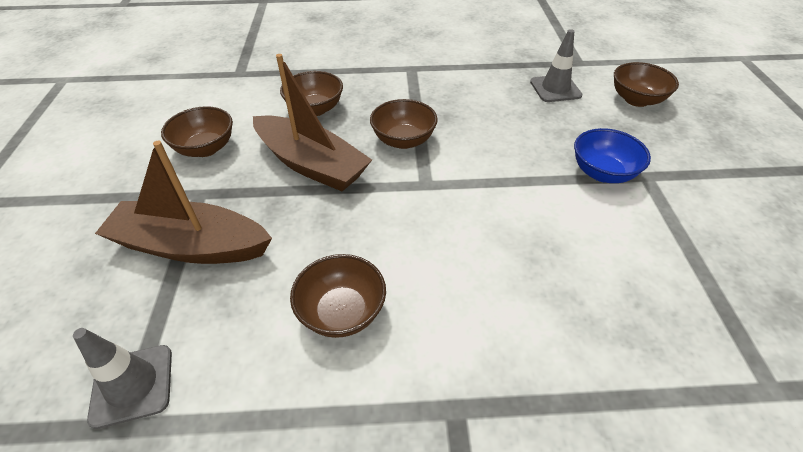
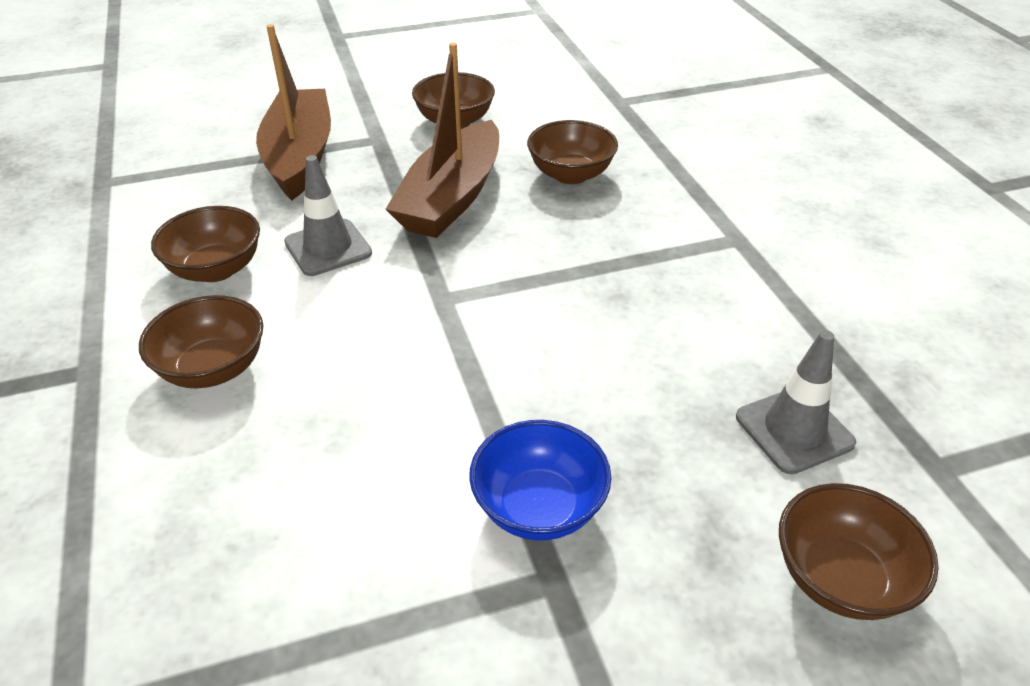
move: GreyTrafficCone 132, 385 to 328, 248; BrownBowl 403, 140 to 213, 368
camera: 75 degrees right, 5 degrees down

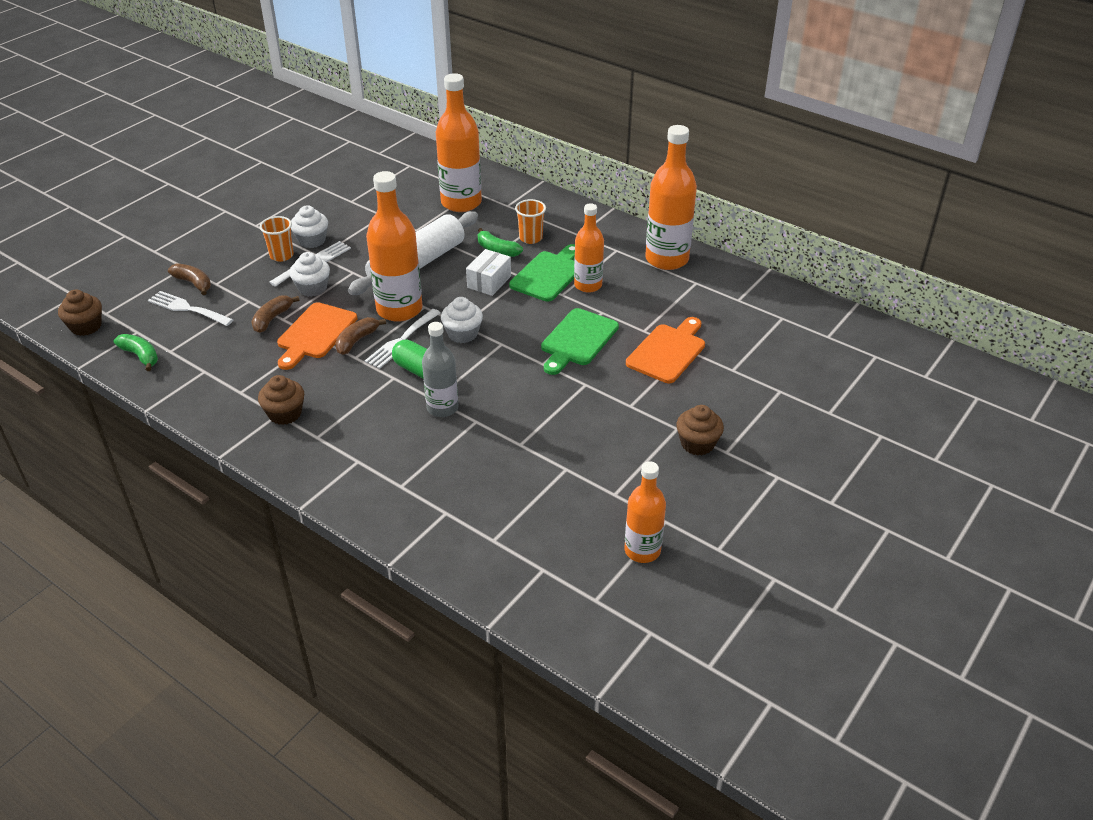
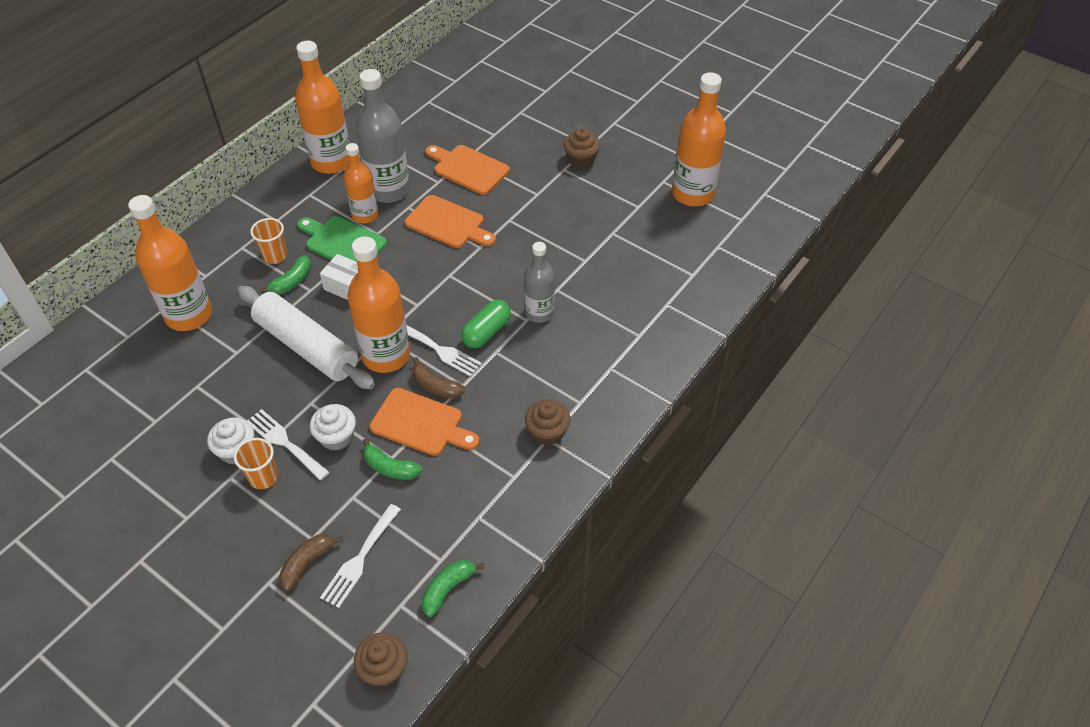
delete: WhiteCupcake 462, 334
insert: GreyBottle 389, 190
recolor: BrownBanana 272, 319 to GreenBanana 390, 467; GreenCuttingBoard 577, 340 to OrangeCuttingBoard 448, 223
resize: OrangeBottle 642, 550 = 693, 194 x1.61
camera: 90 degrees left, 10 degrees up

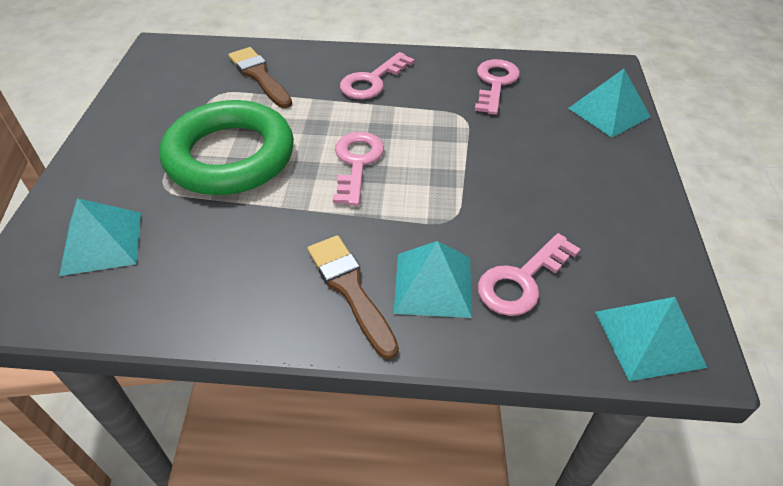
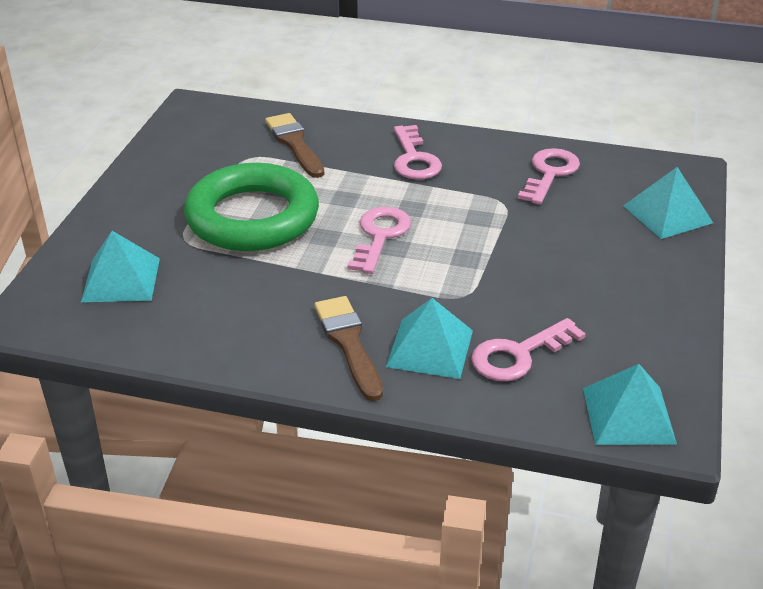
rotate: PinkKey 372, 81 = 414, 159 60 degrees counterclockwise
camera: 10 degrees right, 10 degrees down

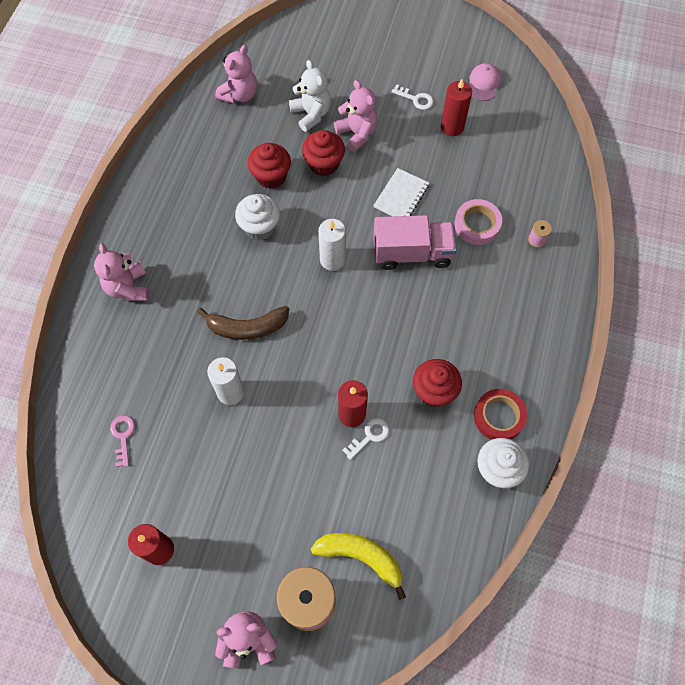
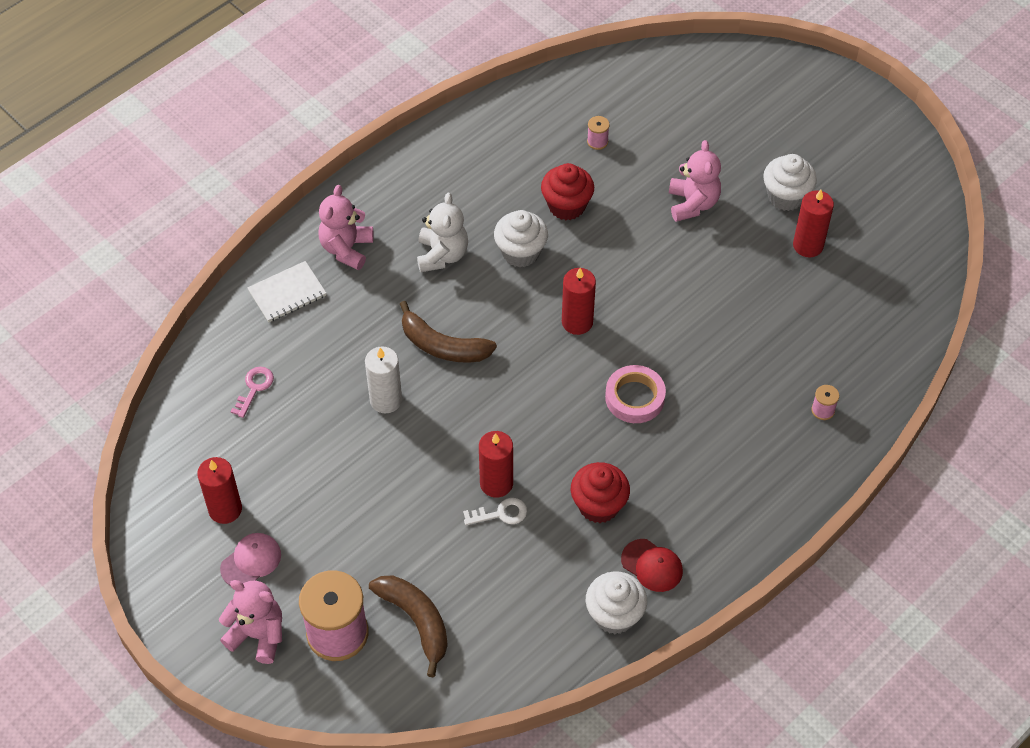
delete: PinkTeddyBear 239, 94; RedCupcake 324, 164; PinkTruck 412, 253
insert: PinkSpool 597, 141
move: WhiteTeddyBear 311, 114 to 442, 255; WhiteNotebook 401, 196 to 287, 293; PinkTape 477, 224 to 635, 397; PinkCap 484, 83 to 251, 561
replace: WhiteKey 416, 99 to WhiteCupcake 786, 196; RedTape 499, 416 to RedCap 652, 565
recolor: YellowBanana 361, 557 to BrownBanana 416, 621; WhiteCandle 332, 260 to RedCandle 577, 322
camera: 30 degrees right, 10 degrees down

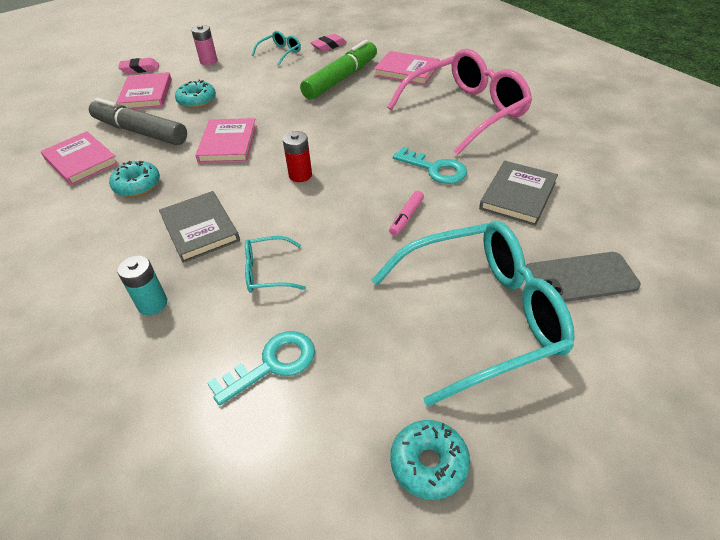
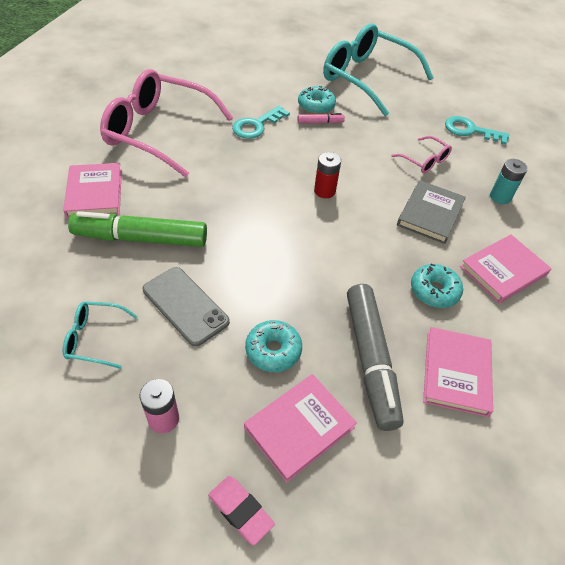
delete: PinkEraser 329, 46; GreyBook 518, 195
move: PinkBook 228, 144 to 503, 271; TurquoiseDonut 429, 463 to 316, 106; GreyPhone 580, 278 to 185, 305
recolor: TurquoiseGlasses 267, 272 to PinkGlasses 424, 161
rotate: TurquoiseKey 435, 169 = 256, 125 135 degrees counterclockwise
camera: 130 degrees left, 5 degrees up

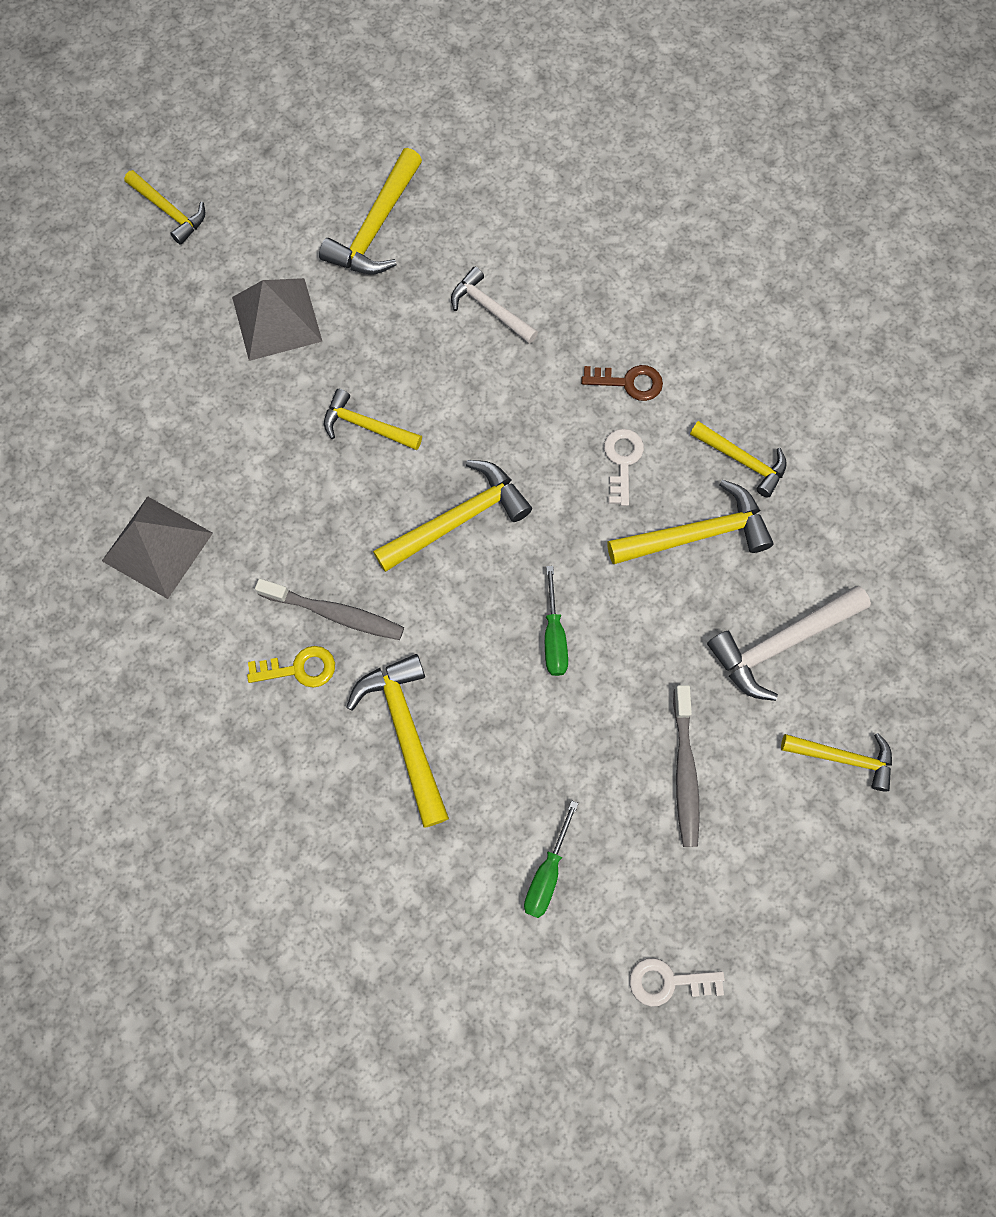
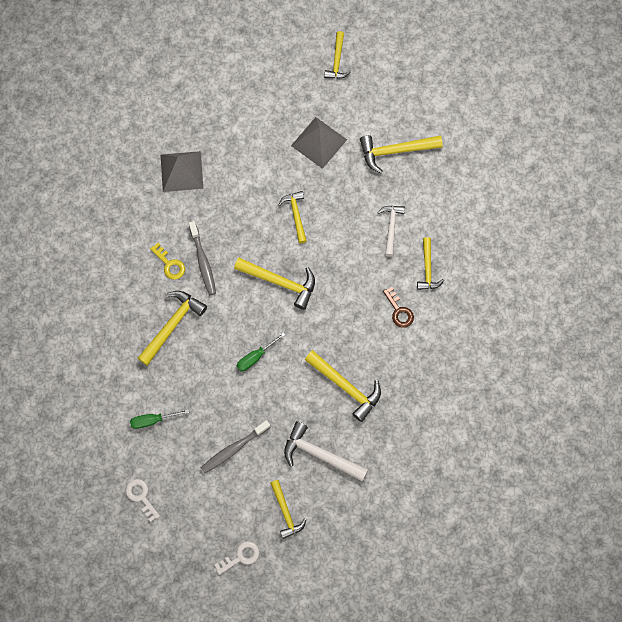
move: WhiteKey 622, 461 to 240, 557; YellowHammer 742, 460 to 427, 269
camera: 55 degrees right, 0 degrees up

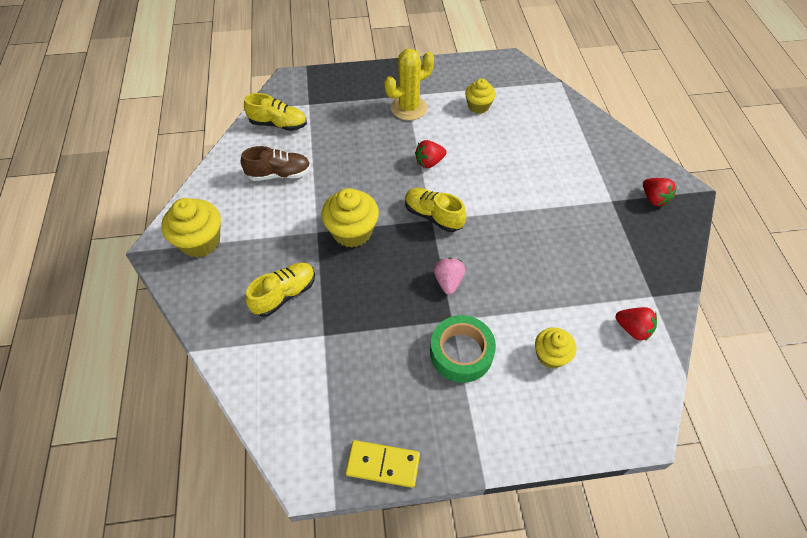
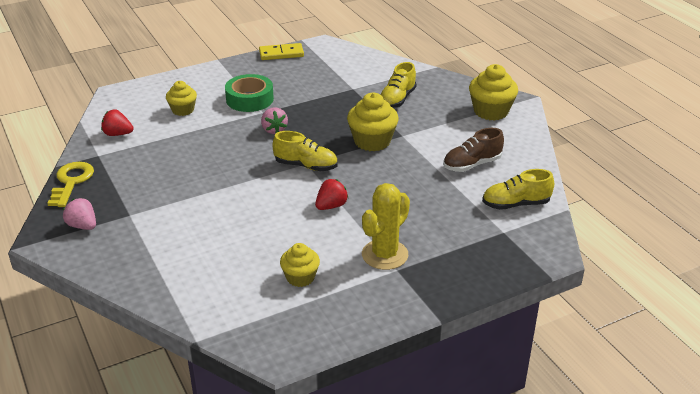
insert: YellowKey 71, 182
recolor: RedStrawberry 654, 199 to PinkStrawberry 83, 226
camera: 160 degrees right, 20 degrees down

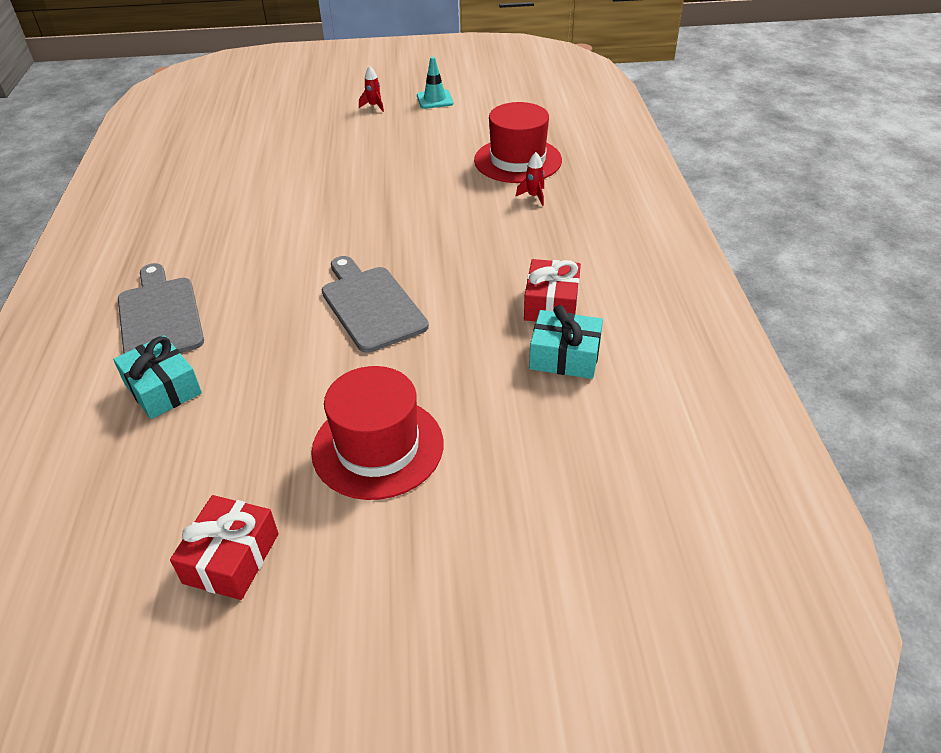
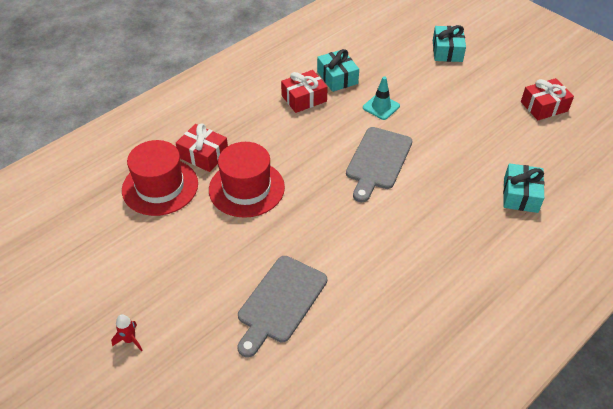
insert: TurquoiseGift 447, 51
move: GreyCuttingBoard 159, 316 to 280, 302; RedHat 378, 447 to 246, 188; TurquoiseTrafficCone 435, 99 to 381, 107
replace: RedRocket 534, 196 to RedGift 203, 155
camera: 130 degrees left, 5 degrees up

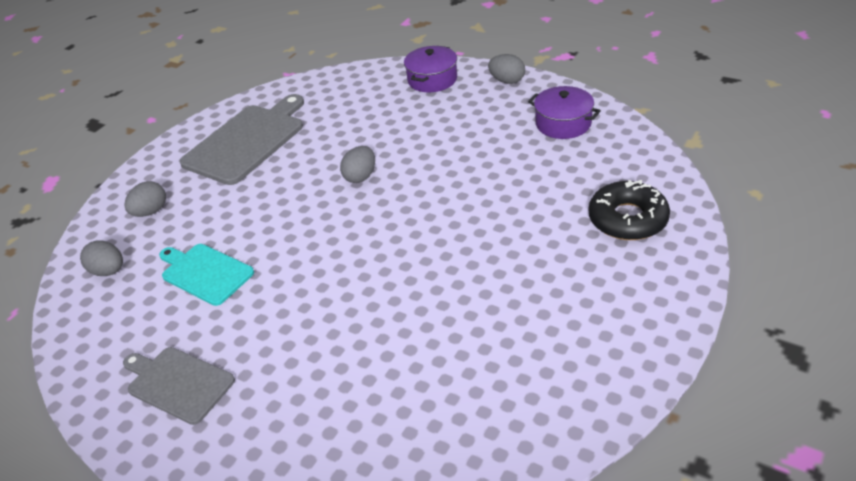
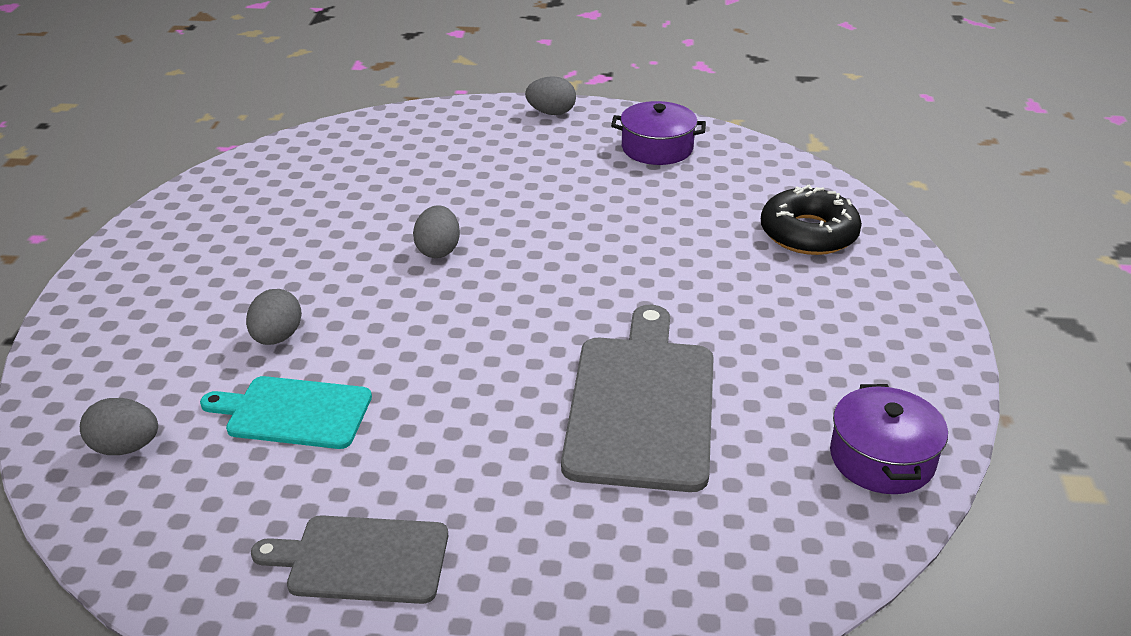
move: GreyEgg 150, 212 to 277, 337; GreyCuttingBoard 247, 141 to 641, 404; PurplePot 432, 79 to 882, 458
camera: 30 degrees left, 5 degrees down

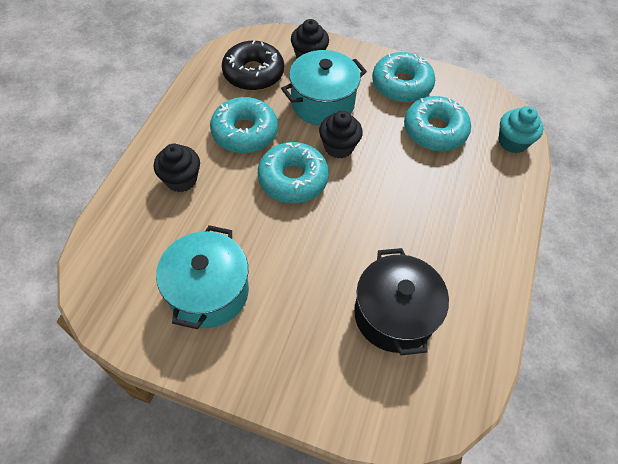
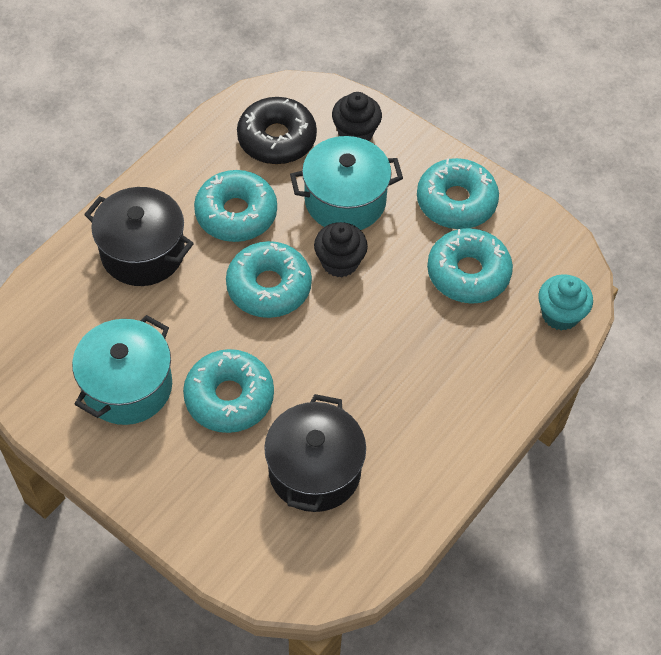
insert: TurquoiseDonut 229, 397
replace: BlackCupcake 181, 180 to BlackPot 143, 252
camera: 20 degrees right, 0 degrees up

